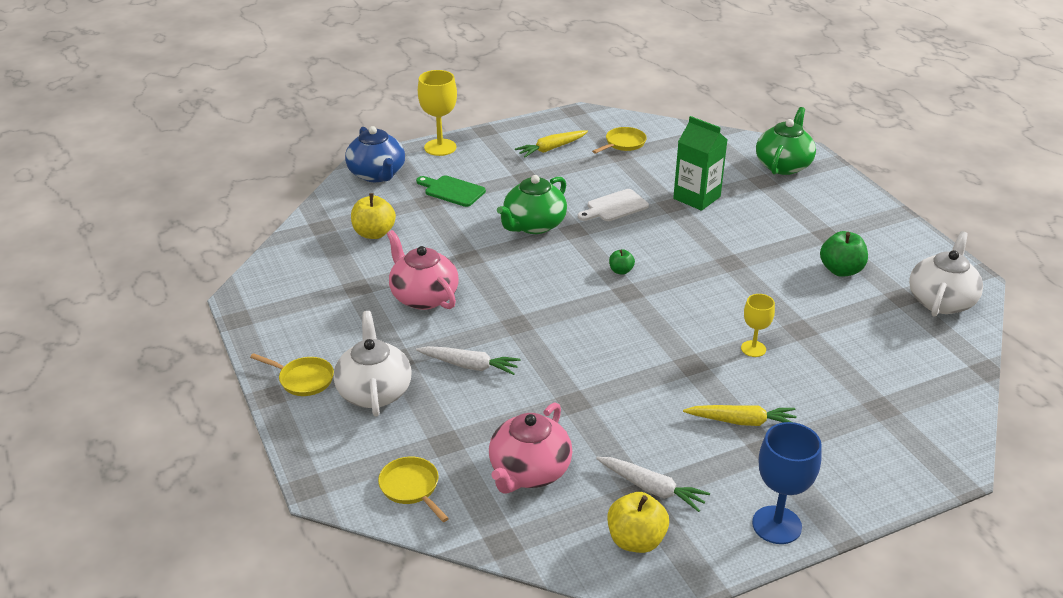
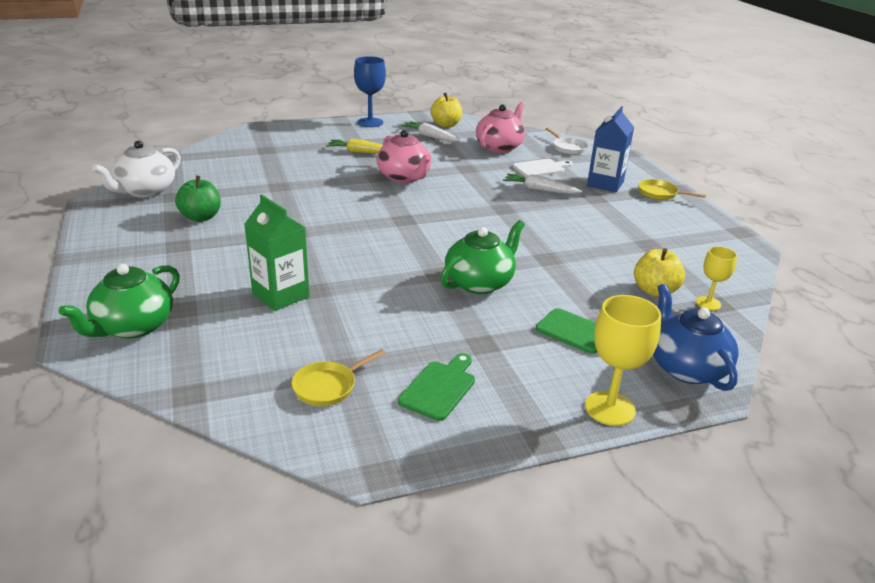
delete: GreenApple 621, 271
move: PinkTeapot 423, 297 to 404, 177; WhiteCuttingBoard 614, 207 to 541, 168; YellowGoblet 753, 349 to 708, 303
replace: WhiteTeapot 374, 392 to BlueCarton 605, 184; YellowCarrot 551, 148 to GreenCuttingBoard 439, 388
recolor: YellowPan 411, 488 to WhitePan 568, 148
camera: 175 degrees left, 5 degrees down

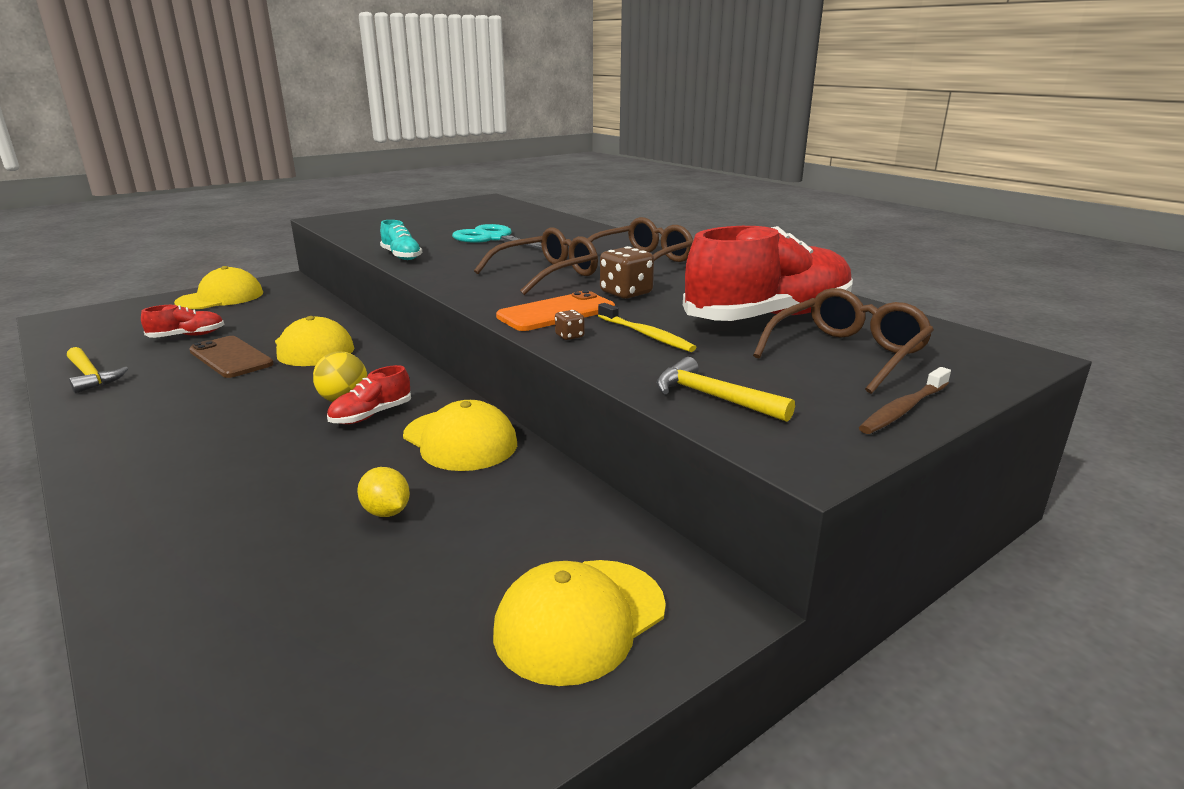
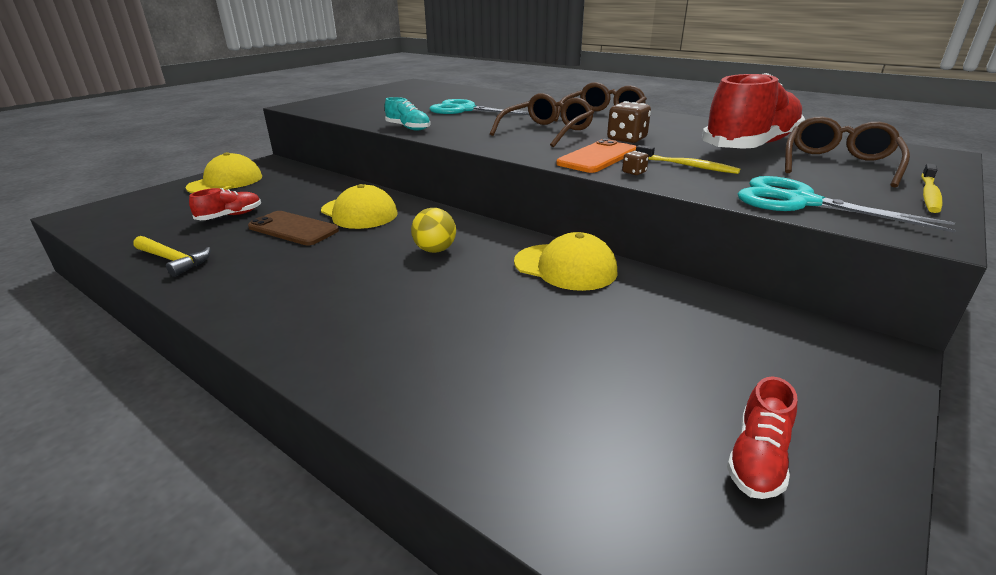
delete: YellowLemon 386, 512; YellowCap 580, 619
move: RedShoe 371, 415 to 757, 458
replace: YellowHammer 713, 397 to TurquoiseScissors 801, 202
recolor: BrownToothbrush 904, 409 to YellowToothbrush 929, 194
camera: 15 degrees left, 5 degrees up

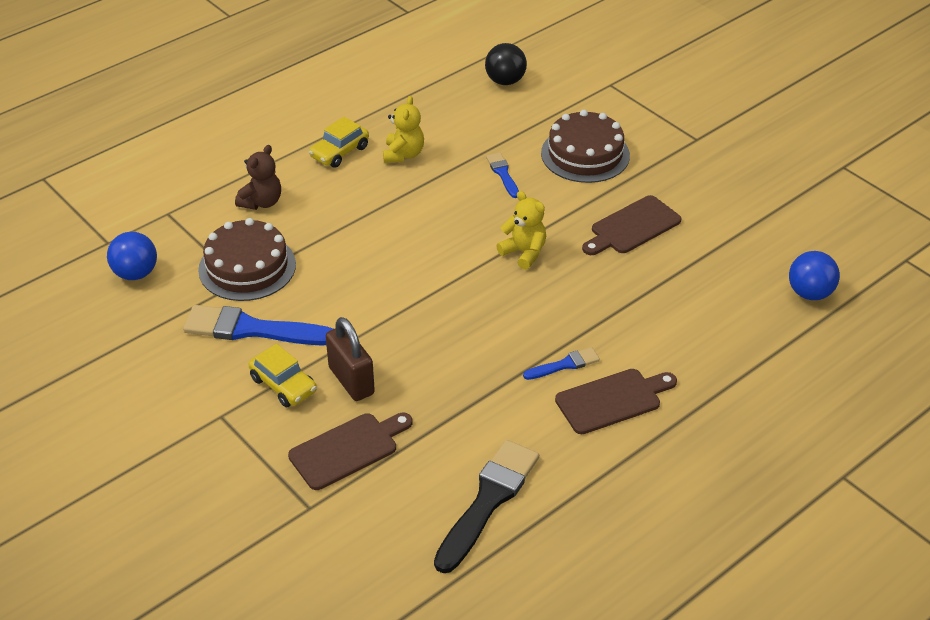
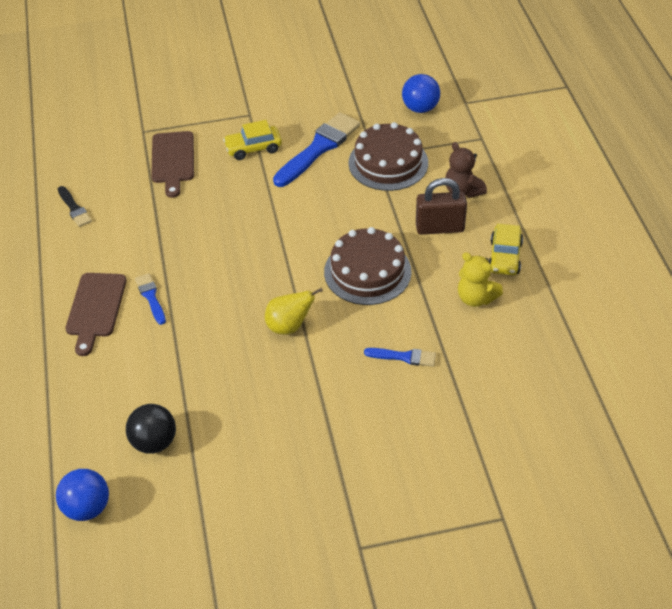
delete: BrownCuttingBoard 632, 227
move: BrownPadlock 351, 381 to 440, 228; BlackBall 505, 81 to 154, 442; BrownCake 585, 154 to 367, 271
replace: YellowTeddyBear 524, 253 to YellowPear 289, 326
rotate: YellowCar 339, 152 = 504, 257 150 degrees counterclockwise; BlueBrush 564, 365 = 151, 297 150 degrees clockwise
resize: BlackBrush 488, 501 = 74, 208 x0.51
camera: 120 degrees right, 5 degrees up

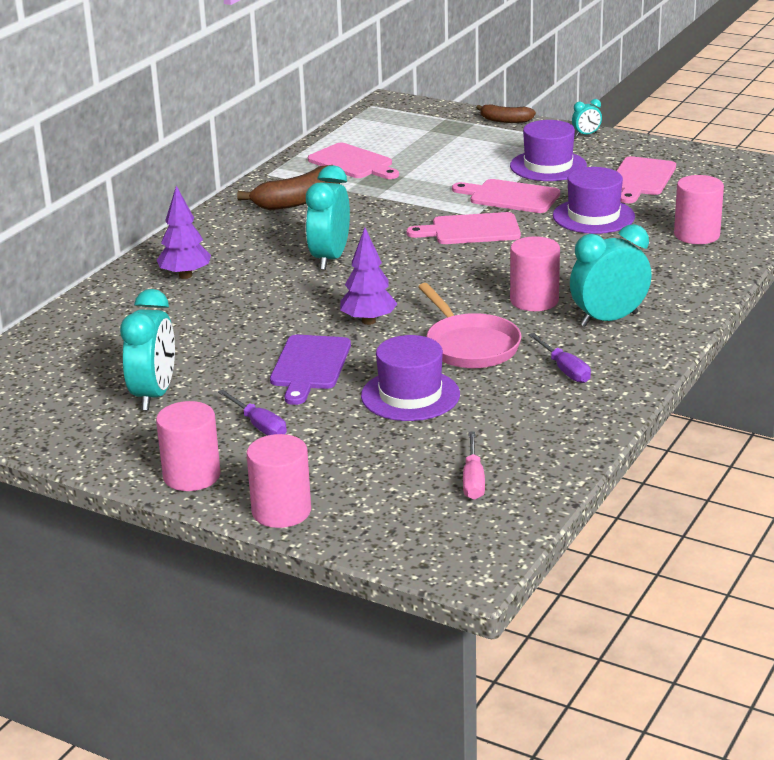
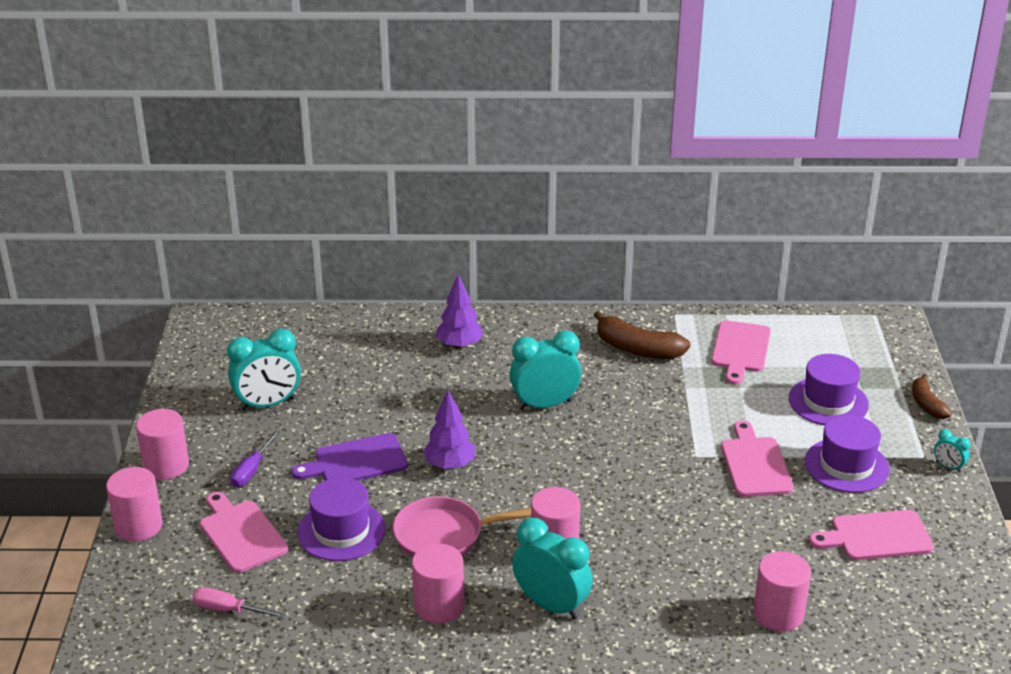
move: PinkCuttingBoard 470, 230 to 241, 533; PurpleHat 593, 216 to 828, 402
replace: PurpleScrewdriver 564, 369 to PinkCylinder 439, 606
rotate: PinkPan 469, 345 = 445, 535 45 degrees clockwise; PinkScrewdriver 473, 480 = 229, 610 45 degrees clockwise
camera: 60 degrees right, 5 degrees up

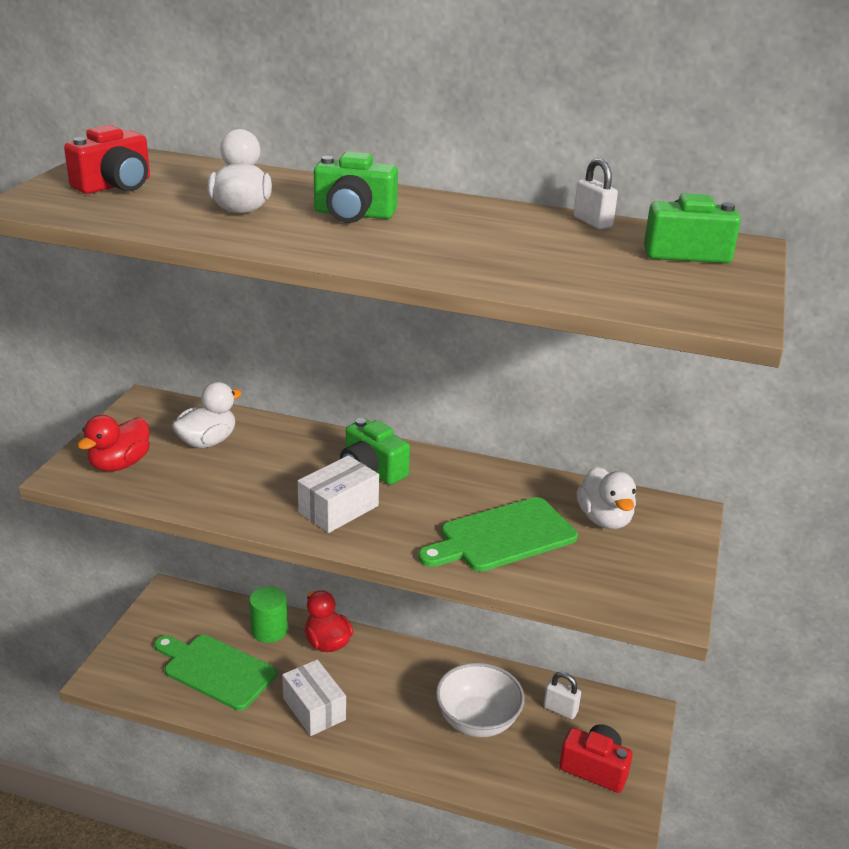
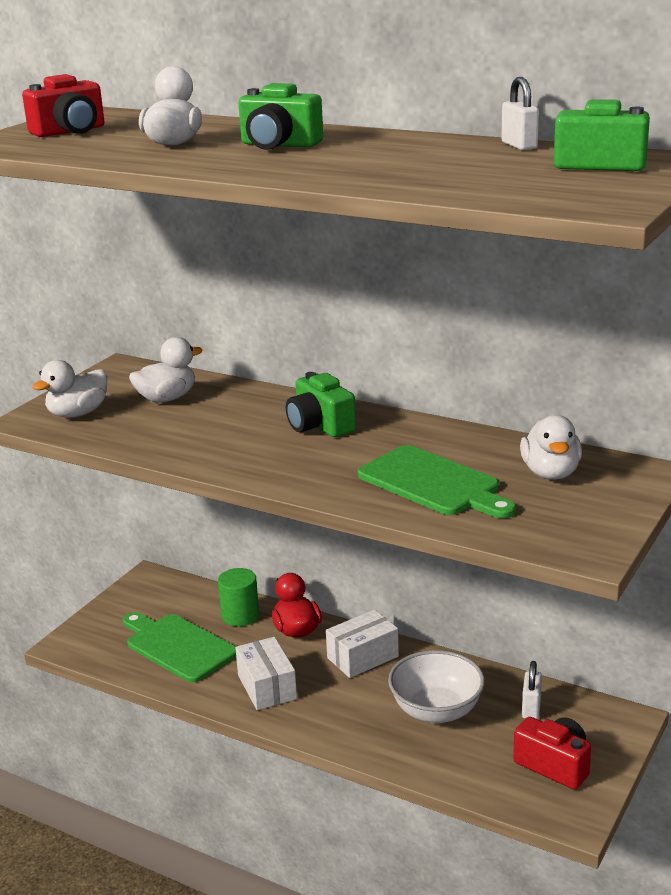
move: WhiteBox 338, 509 to 362, 657
recolor: RedDuck 120, 464 to WhiteDuck 78, 414
rotate: GreenCuttingBoard 502, 537 = 433, 483 120 degrees counterclockwise; WhitePadlock 560, 710 = 531, 708 60 degrees clockwise
camera: 15 degrees right, 5 degrees down

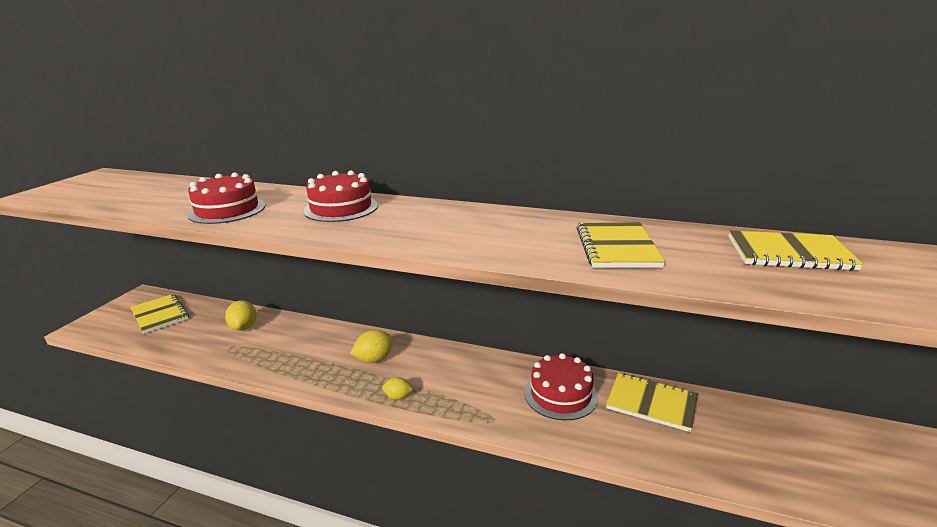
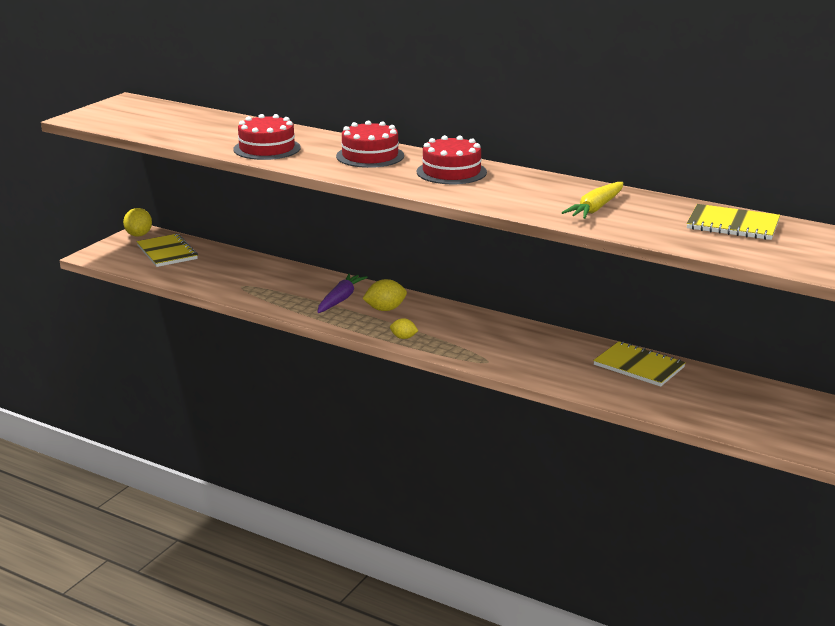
insert: PurpleCarrot 340, 299
move: YellowLemon 244, 327 to 139, 235; RedCake 561, 394 to 451, 172
replace: YellowNotebook 617, 247 to YellowCarrot 595, 208
camera: 10 degrees right, 0 degrees up

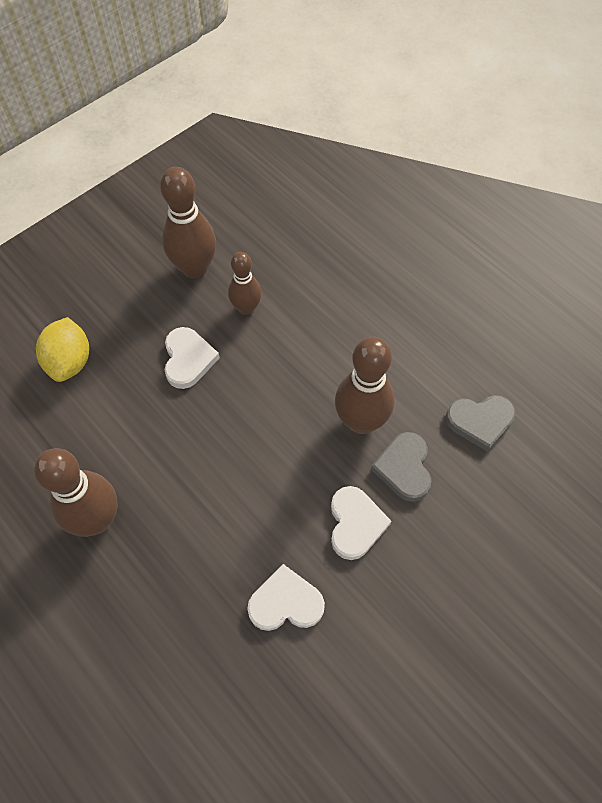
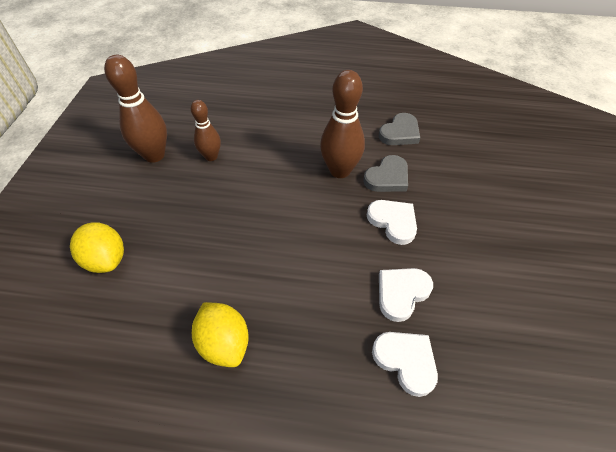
move: WhiteHeart 188, 359 to 406, 361
replace: BrownBowlingPin 97, 519 to YellowLemon 224, 343
rotate: GreyHeart 404, 468 = 387, 177 90 degrees counterclockwise
camera: 40 degrees left, 10 degrees down

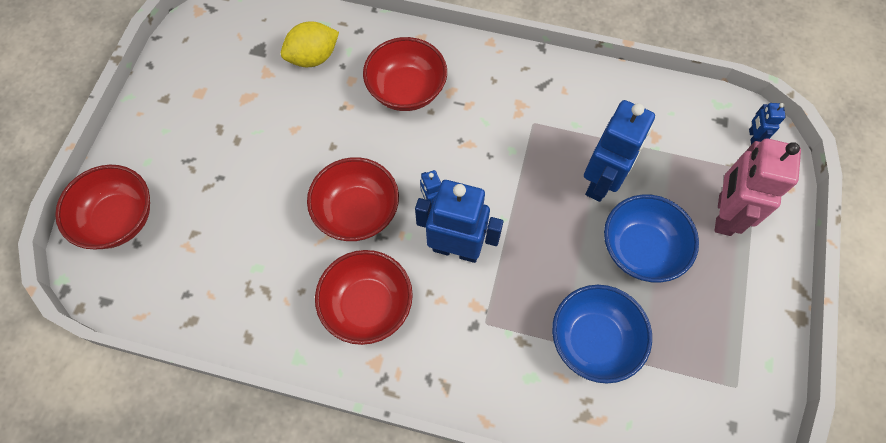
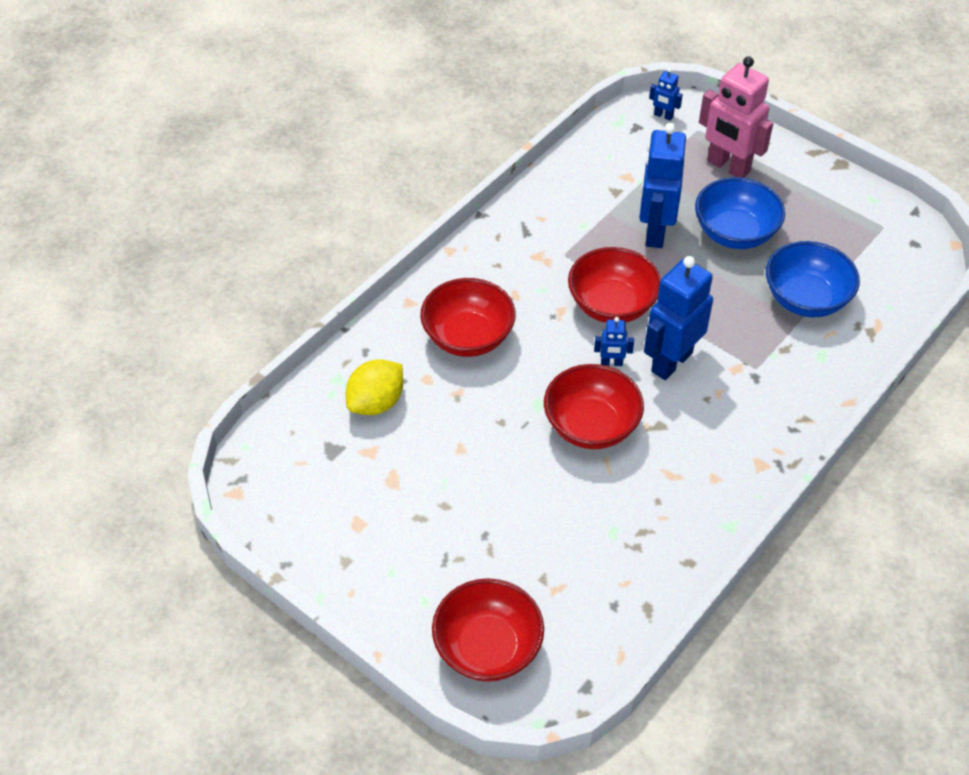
move: RedBowl 367, 305 to 612, 305
rotate: YellowLemon 313, 57 = 376, 402 45 degrees clockwise; BlueRobot 601, 182 = 654, 232 135 degrees counterclockwise
camera: 65 degrees left, 15 degrees down

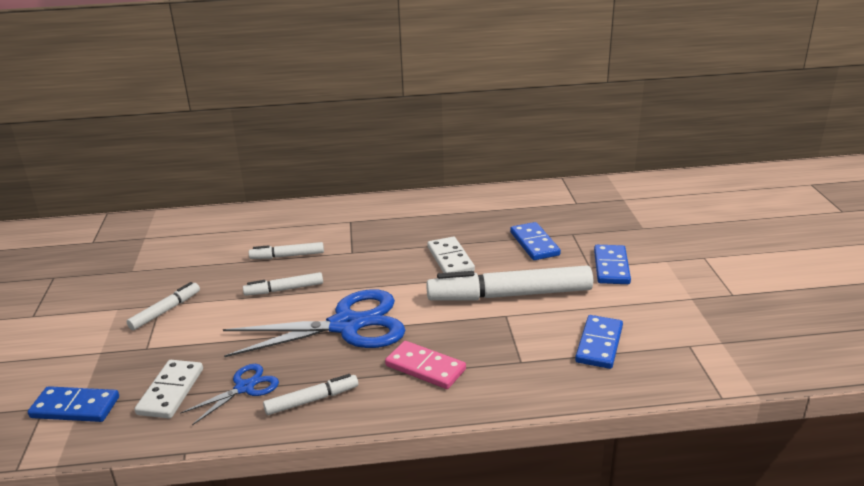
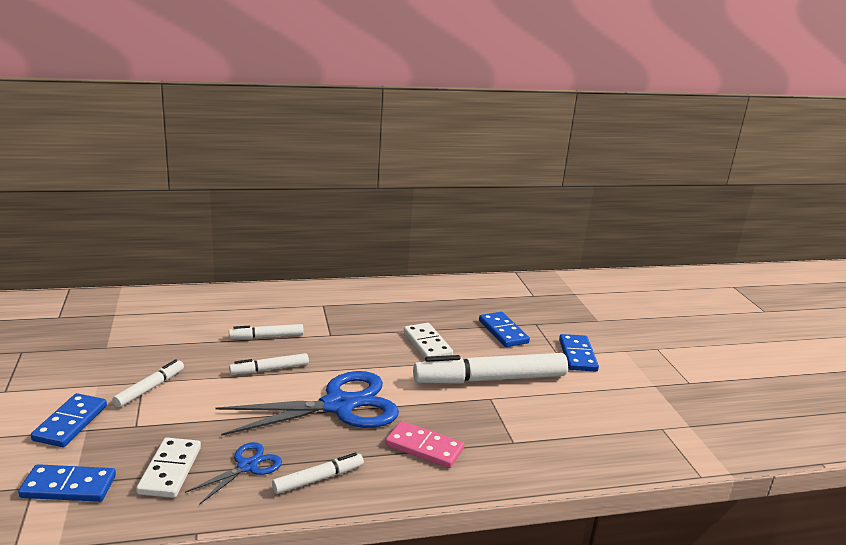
move: BlueDomino 599, 344 to 70, 423
camera: 10 degrees left, 5 degrees down

